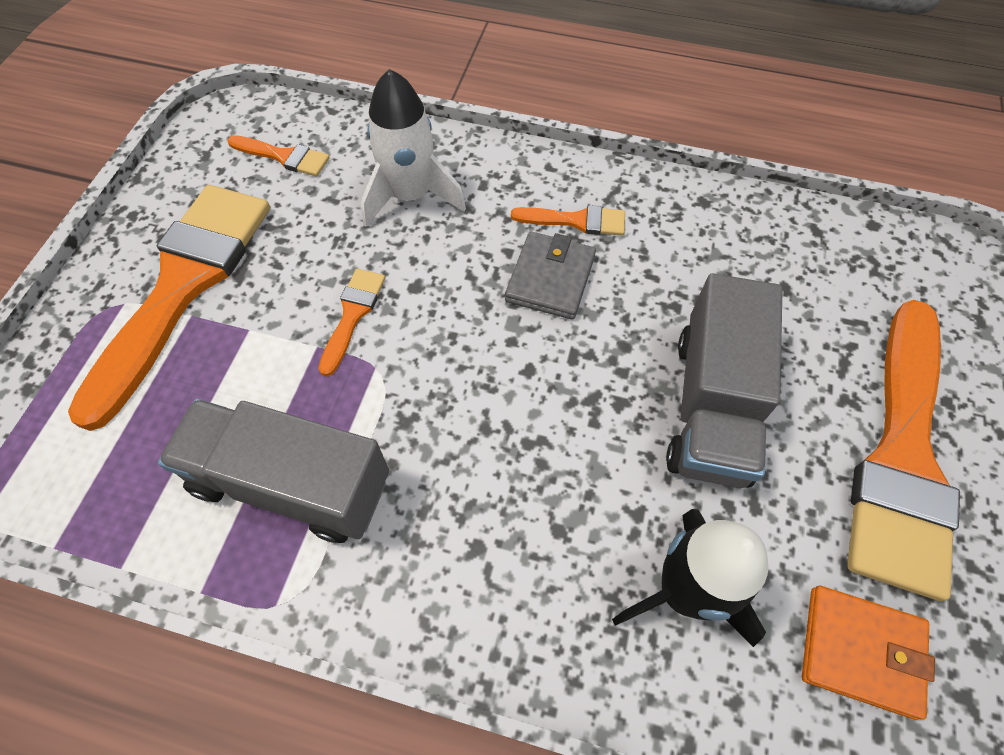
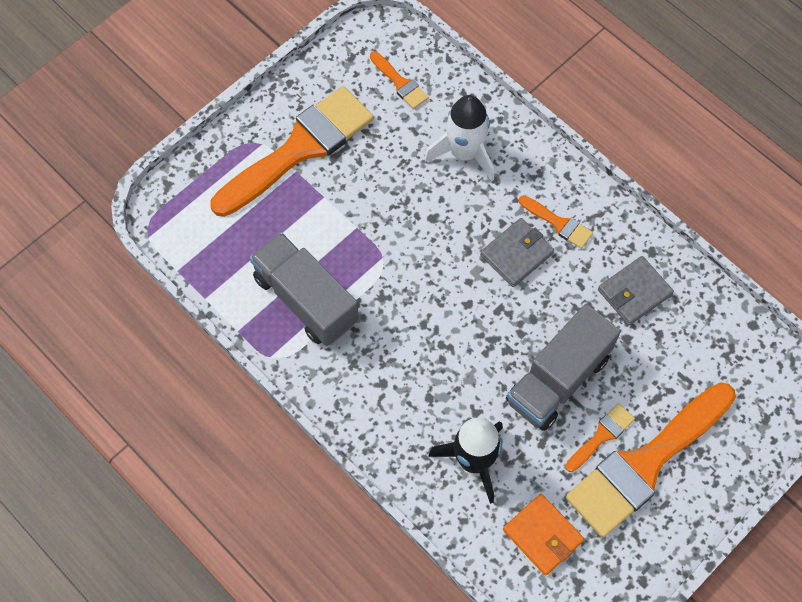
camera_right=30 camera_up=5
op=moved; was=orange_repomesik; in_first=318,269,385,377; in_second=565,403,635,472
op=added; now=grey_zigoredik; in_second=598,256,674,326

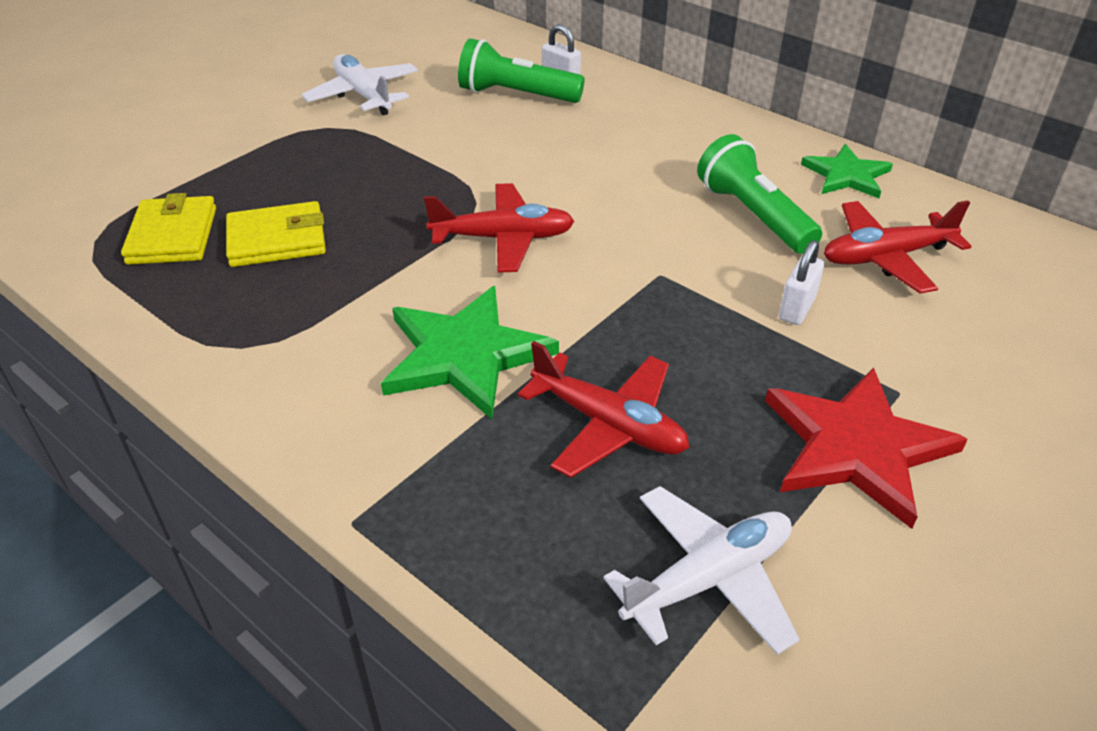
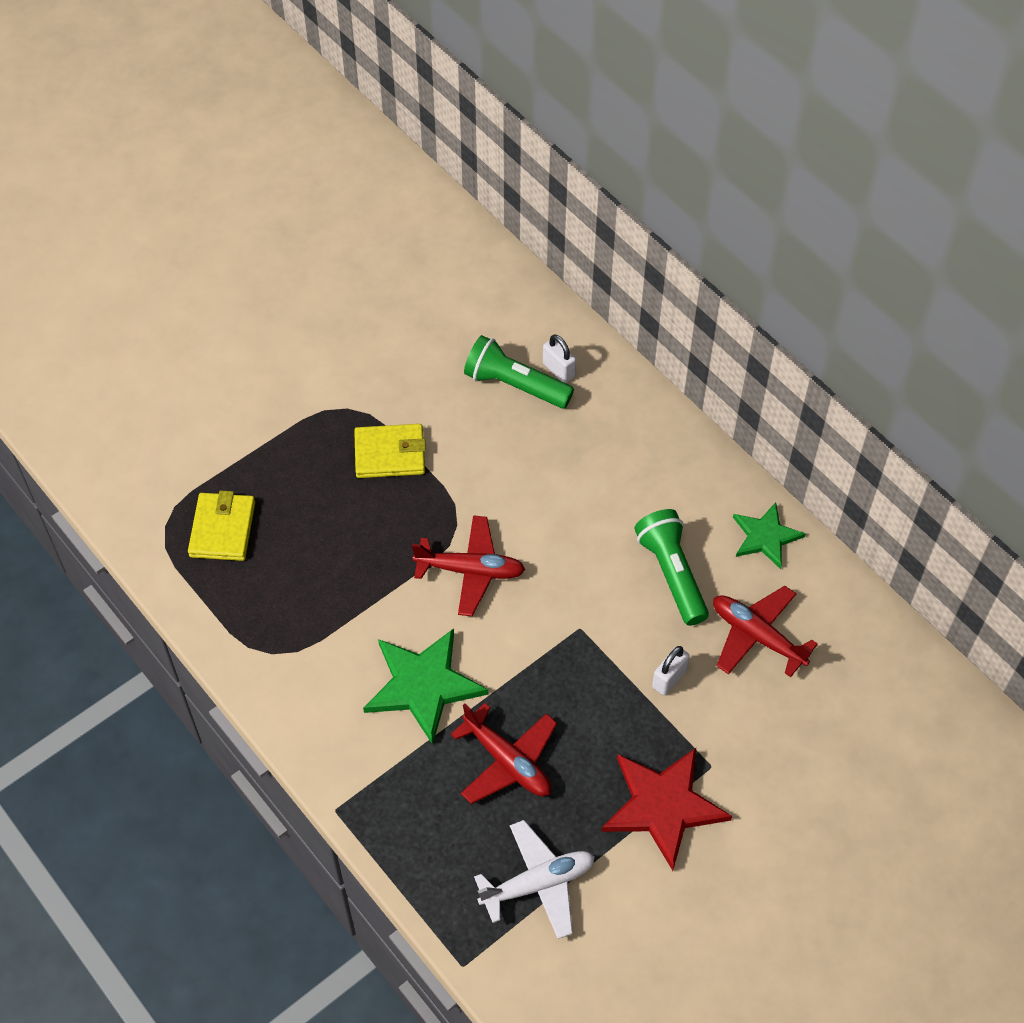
camera_right=10 camera_up=15
op=removed; was=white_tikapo; in_first=301,54,418,115
op=moved; was=yellow_zigoredik; in_first=226,201,326,267; in_second=354,424,426,478
op=turned; was=red_tikapo; in_first=824,201,972,294; in_second=713,586,818,677; clockwise=45

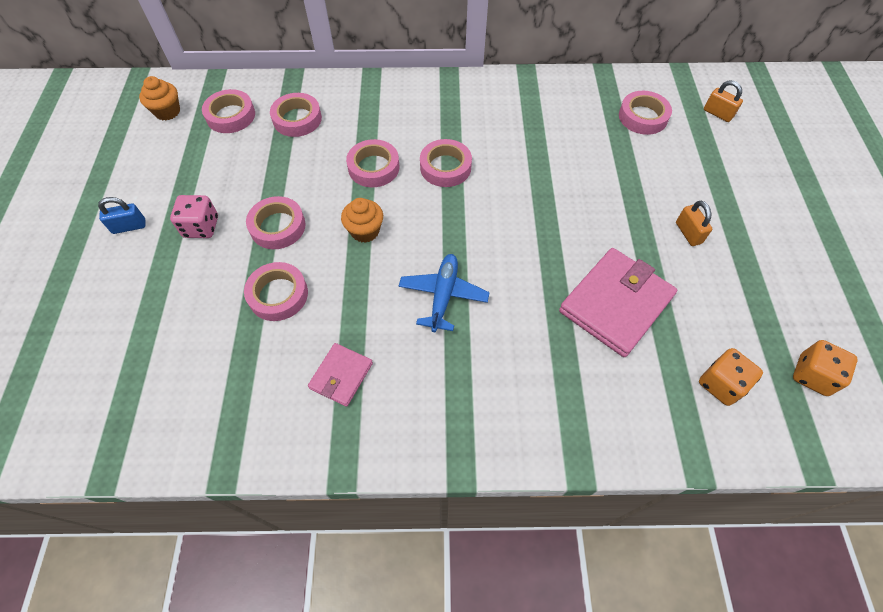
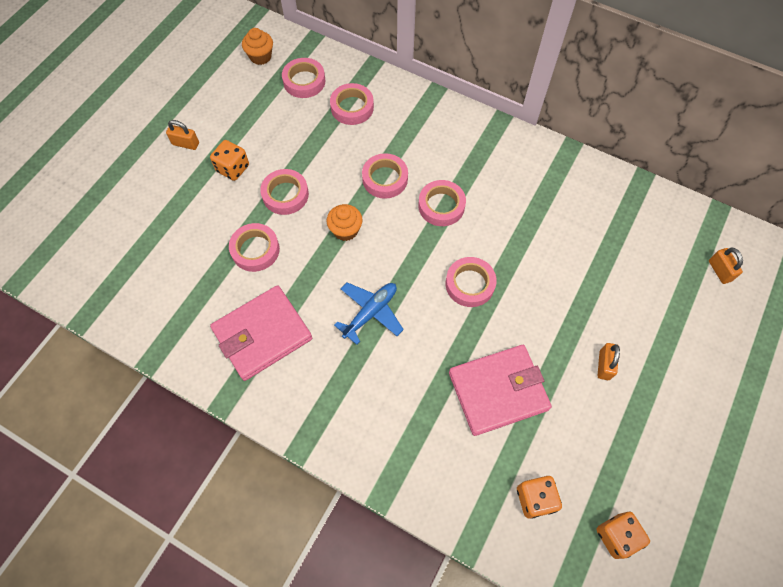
camera_right=30 camera_up=5
op=moved; was=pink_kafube; in_first=619,91,672,135; in_second=446,257,497,307
op=recoloured; was=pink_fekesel; now=orange_fekesel; in_first=170,195,218,238; in_second=210,140,249,181
op=recoloured; was=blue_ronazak; now=orange_ronazak; in_first=98,197,145,234; in_second=166,120,199,150
op=resized; was=pink_zigoredik; in_first=308,343,373,407; in_second=210,285,312,381; ratio=1.88

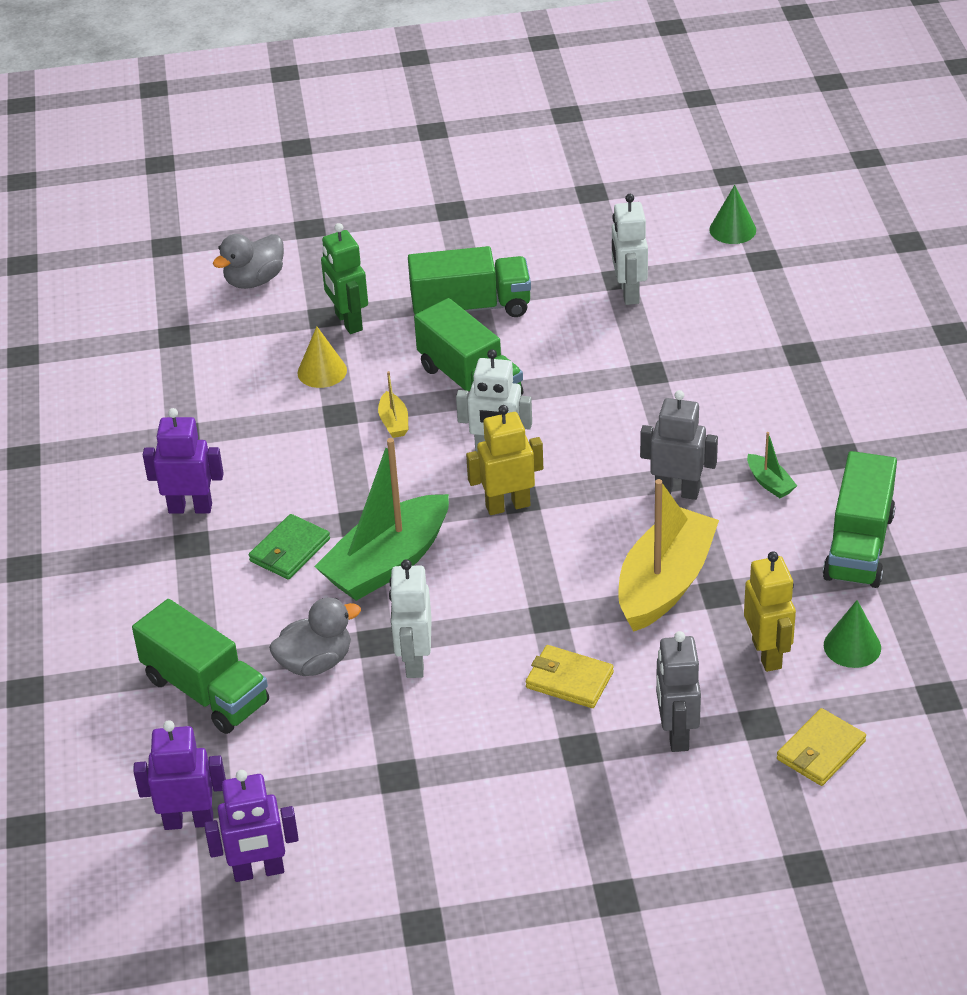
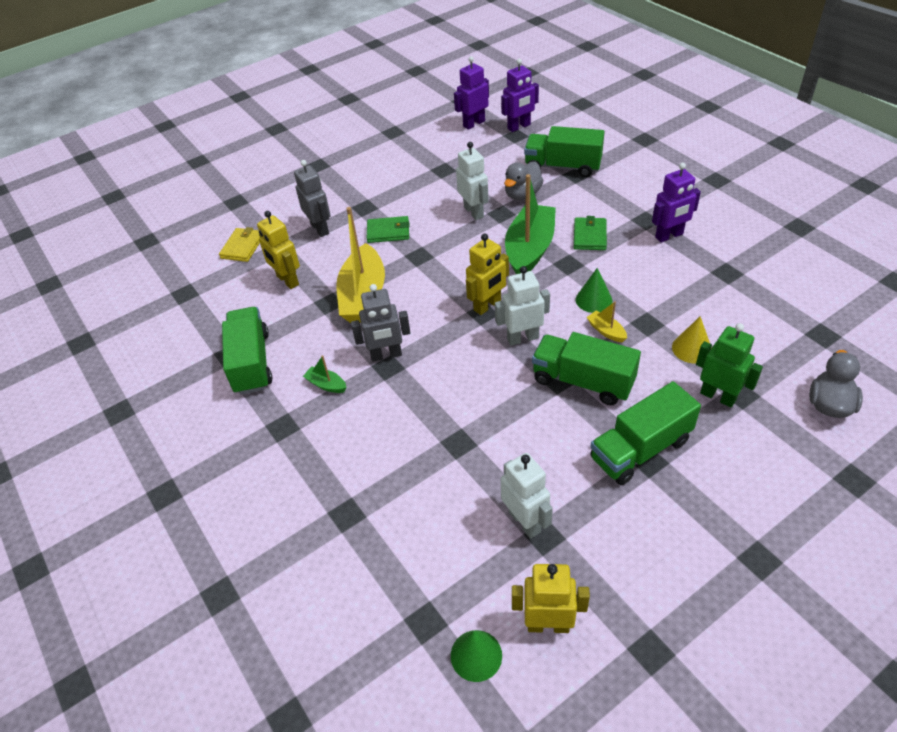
camera_right=155 camera_up=5
op=moved; was=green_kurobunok; in_first=824,600,881,668; in_second=576,268,612,313
op=recoloured; was=yellow_zigoredik; now=green_zigoredik; in_first=526,645,614,708; in_second=367,216,410,243
op=added; now=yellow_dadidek; in_second=512,564,590,633

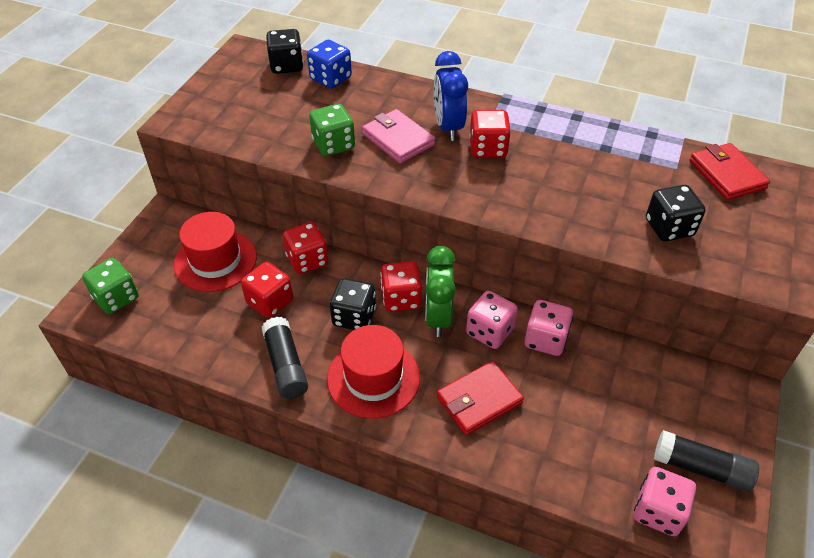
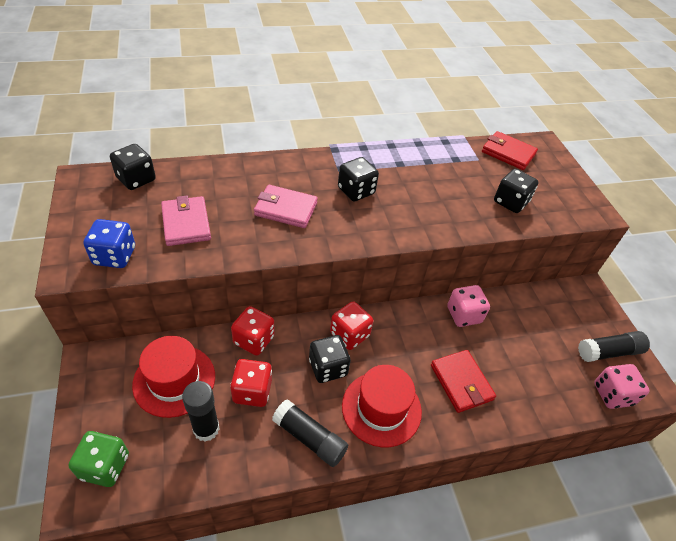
camera_right=-40 camera_up=0
op=moved; was=blue_fekesel; in_first=307,40,352,89; in_second=83,219,135,268
op=removed; was=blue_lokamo; in_first=434,51,468,141
op=removed; was=green_fekesel; in_first=309,104,355,156
op=recoloured; was=red_fekesel; now=black_fekesel; in_first=469,110,511,158; in_second=338,157,379,202
op=removed; was=green_lokamo; in_first=425,246,456,337
op=removed; was=pink_fekesel; in_first=466,291,518,349
op=turned; was=red_zigoredik; in_first=437,361,524,435; in_second=431,350,496,413; clockwise=-45
op=added; now=pink_zigoredik; in_second=161,196,211,246
op=added; now=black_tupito; in_second=182,381,220,442

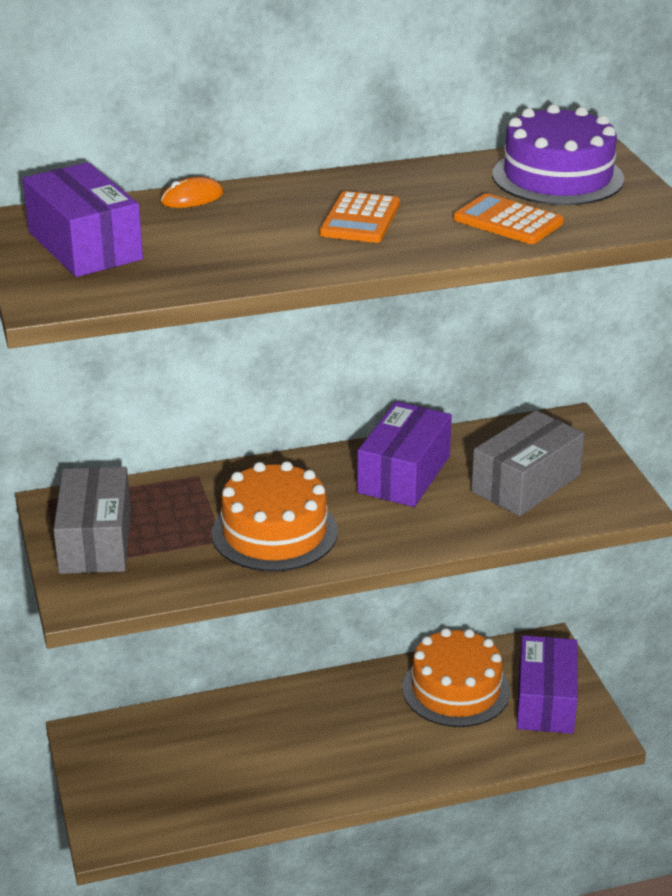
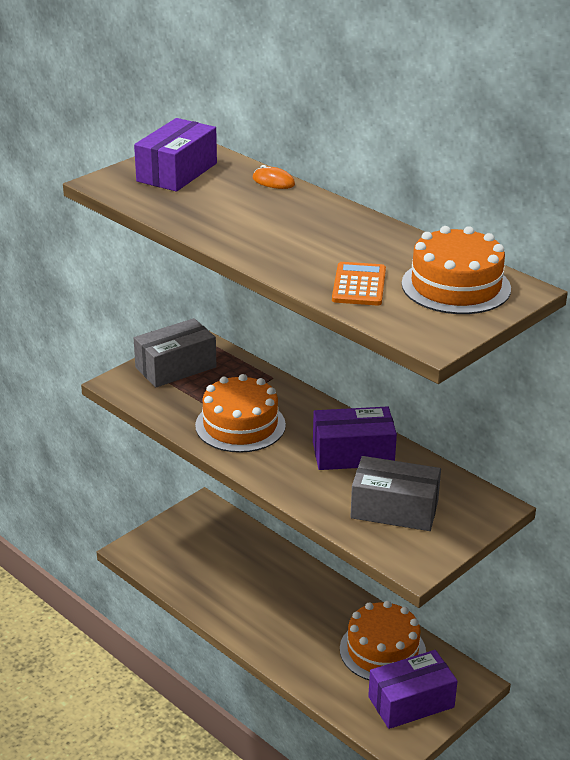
camera_right=60 camera_up=0
op=recoloured; was=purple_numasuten; now=orange_numasuten; in_first=492,104,624,205; in_second=402,226,511,314
op=removed; was=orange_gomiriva; in_first=319,191,400,243

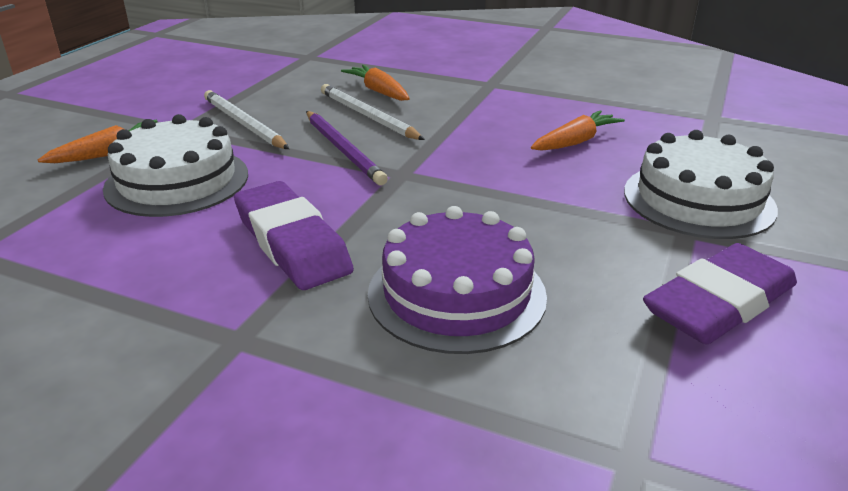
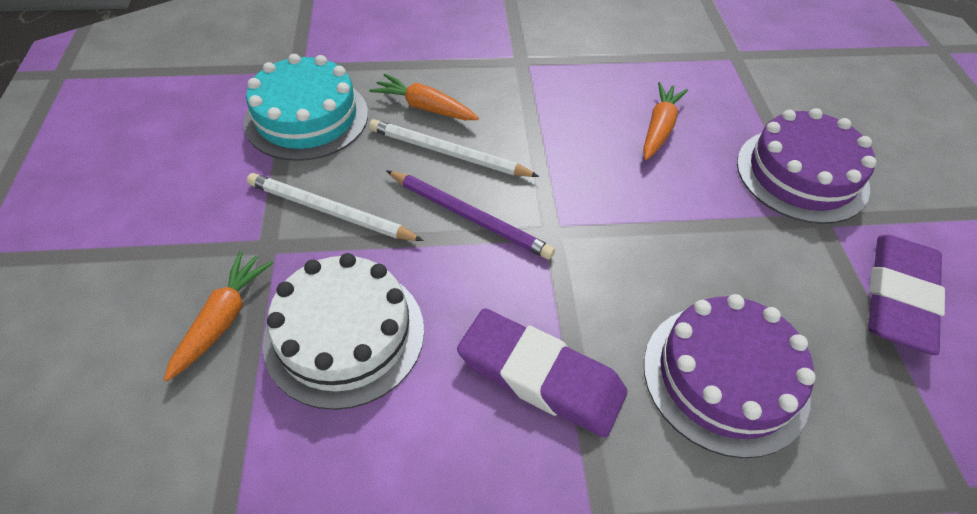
camera_right=-30 camera_up=20
op=recoloured; was=white_numasuten; now=purple_numasuten; in_first=624,130,778,239; in_second=737,108,876,224
op=added; now=turquoise_numasuten; in_second=243,54,368,161

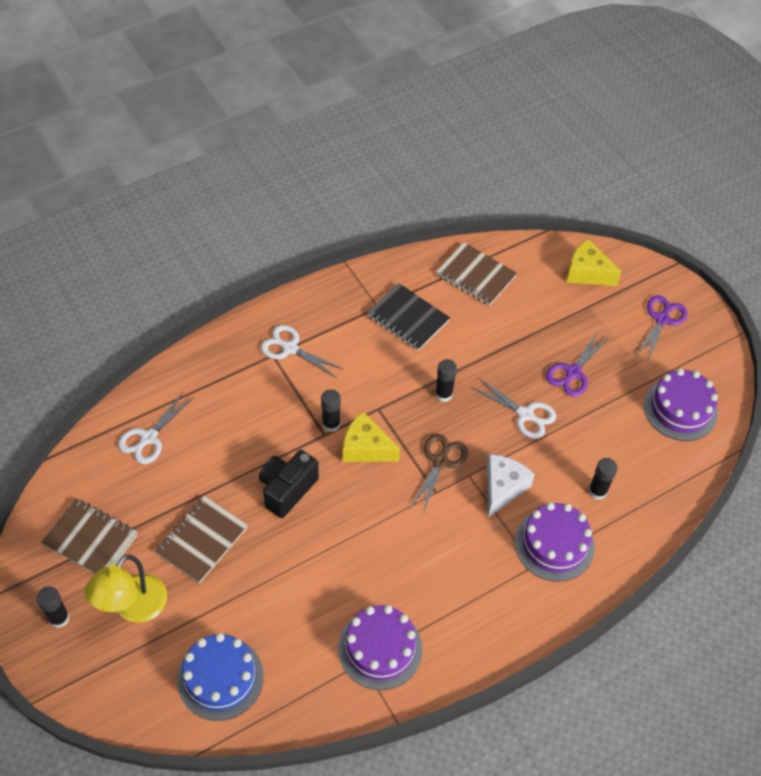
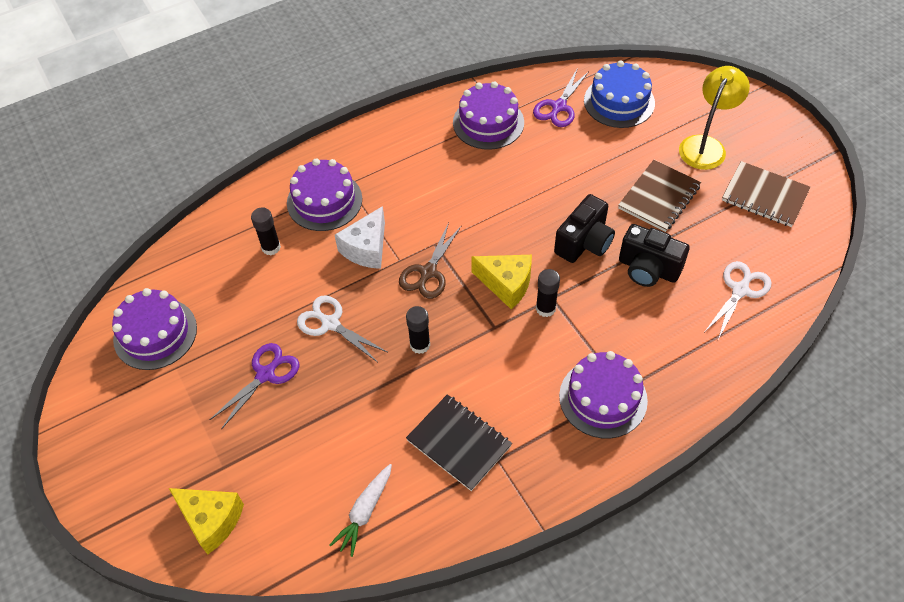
camera_right=-175 camera_up=0
op=replaced; was=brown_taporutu; now=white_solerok; in_first=436,242,517,306; in_second=329,464,392,557
op=moved; was=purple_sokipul; in_first=636,295,688,361; in_second=533,68,589,127
op=replaced; was=white_sokipul; now=purple_numasuten; in_first=261,325,344,378; in_second=559,351,648,438
op=removed; was=black_tupito; in_first=37,587,70,628
op=added; now=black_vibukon; in_second=619,224,690,287

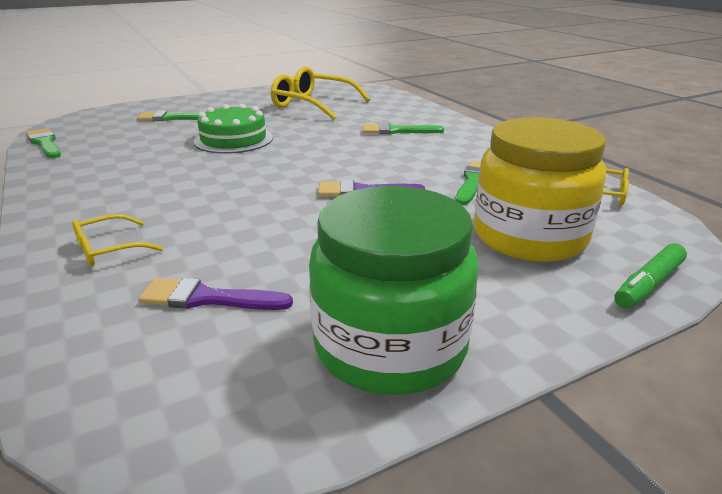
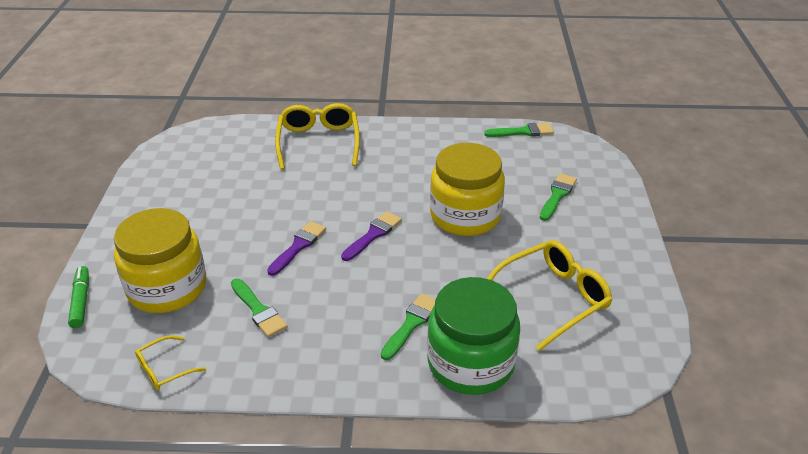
camera_right=120 camera_up=10
op=replaced; was=green_numasuten; now=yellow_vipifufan; in_first=194,104,273,154; in_second=430,143,505,236
op=moved; was=green_vipifufan; in_first=309,186,479,395; in_second=427,277,520,395
op=resized; was=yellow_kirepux; in_first=72,214,163,266; in_second=275,103,360,170; ratio=1.95
op=moved; was=purple_repomesik; in_first=139,278,293,310; in_second=341,211,402,261

